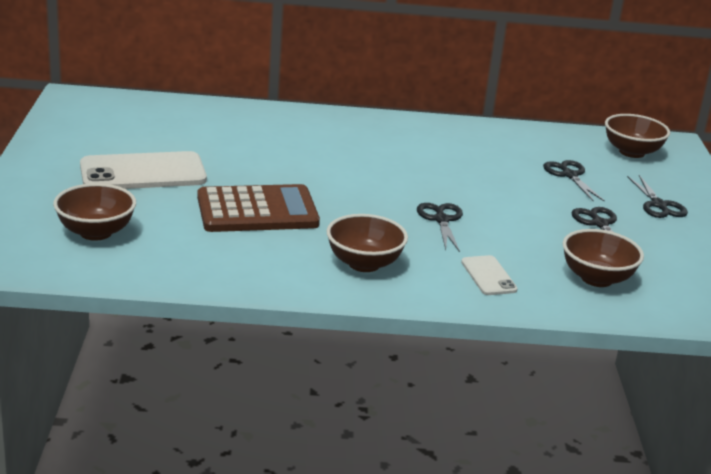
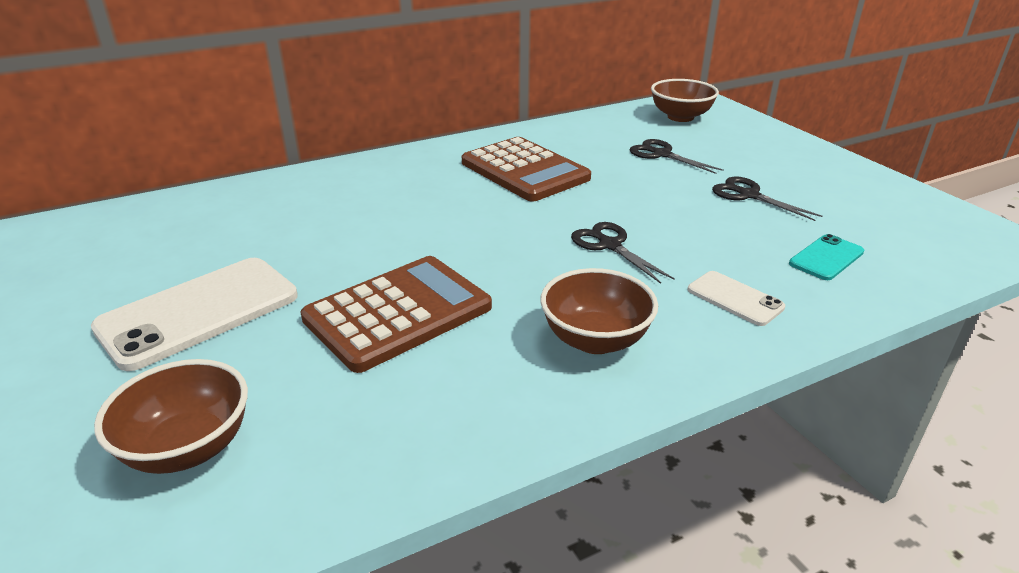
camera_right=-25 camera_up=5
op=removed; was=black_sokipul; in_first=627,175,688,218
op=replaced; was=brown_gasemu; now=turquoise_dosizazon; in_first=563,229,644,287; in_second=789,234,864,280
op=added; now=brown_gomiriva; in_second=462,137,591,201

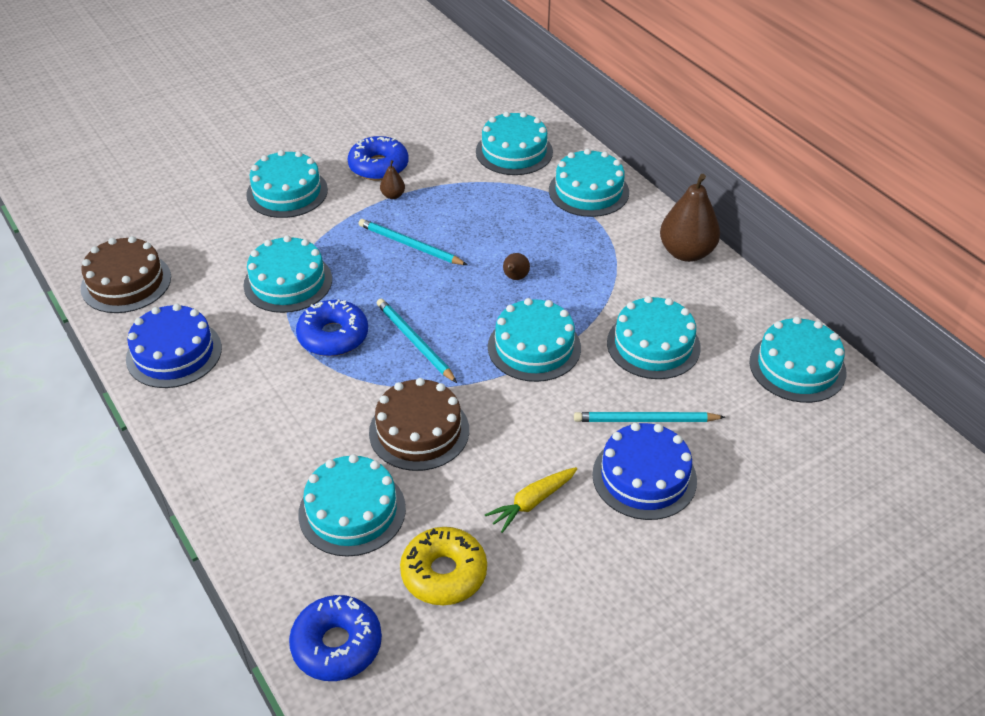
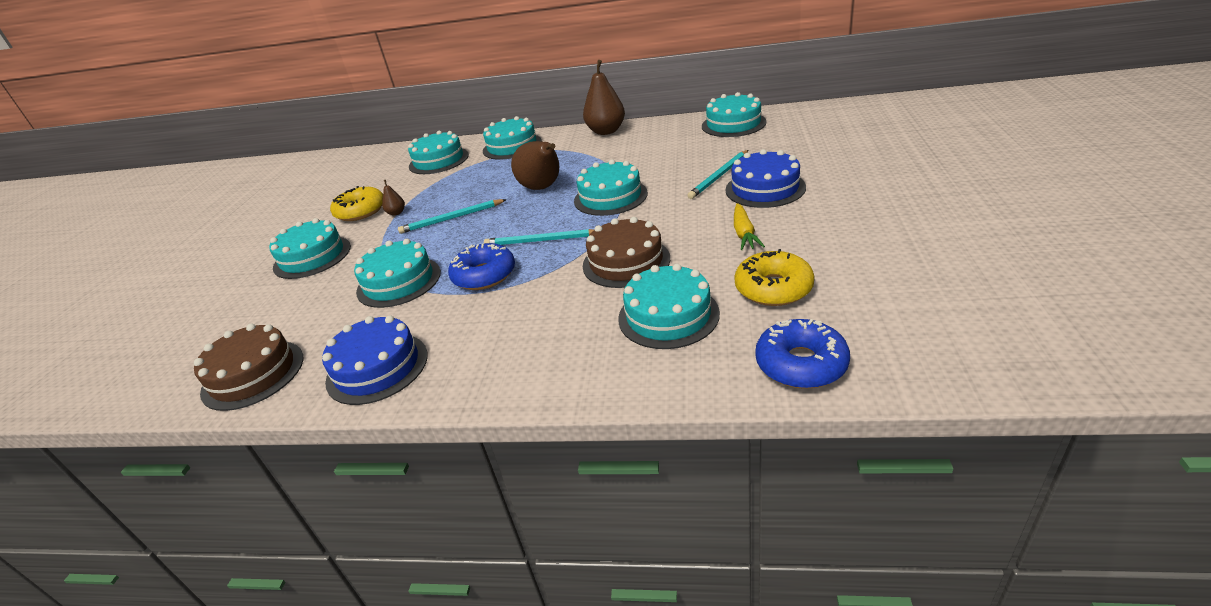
camera_right=-45 camera_up=-10
op=recoloured; was=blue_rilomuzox; now=yellow_rilomuzox; in_first=348,136,409,180; in_second=330,186,383,221
op=resized; was=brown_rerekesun; in_first=503,253,530,280; in_second=511,141,559,190; ratio=2.22
op=removed; was=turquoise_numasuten; in_first=607,296,701,379

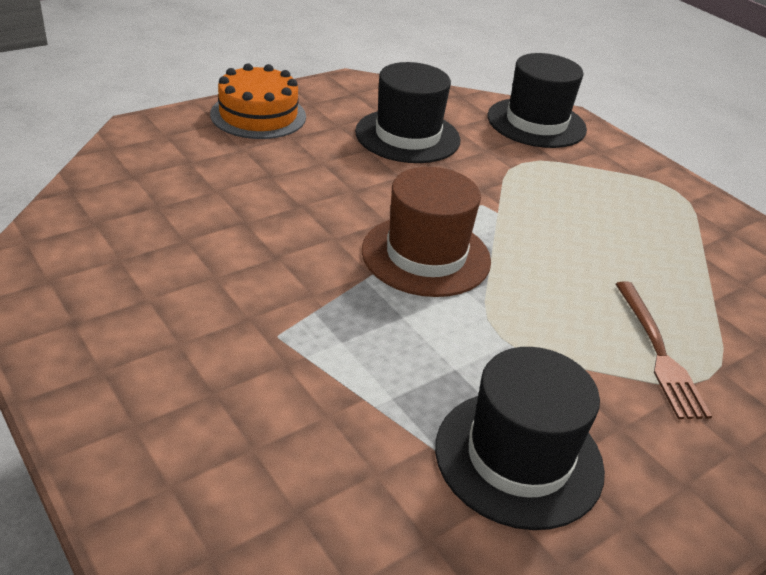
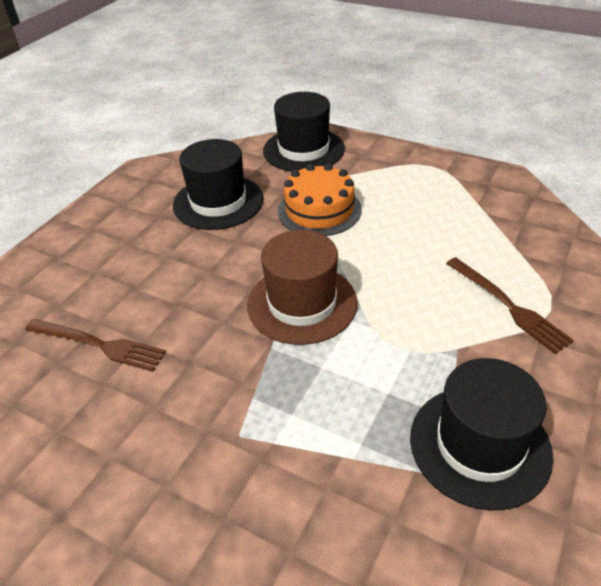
camera_right=-20 camera_up=5
op=moved; was=orange_numasuten; in_first=210,63,306,139; in_second=278,164,362,236
op=added; now=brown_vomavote; in_second=25,319,166,371

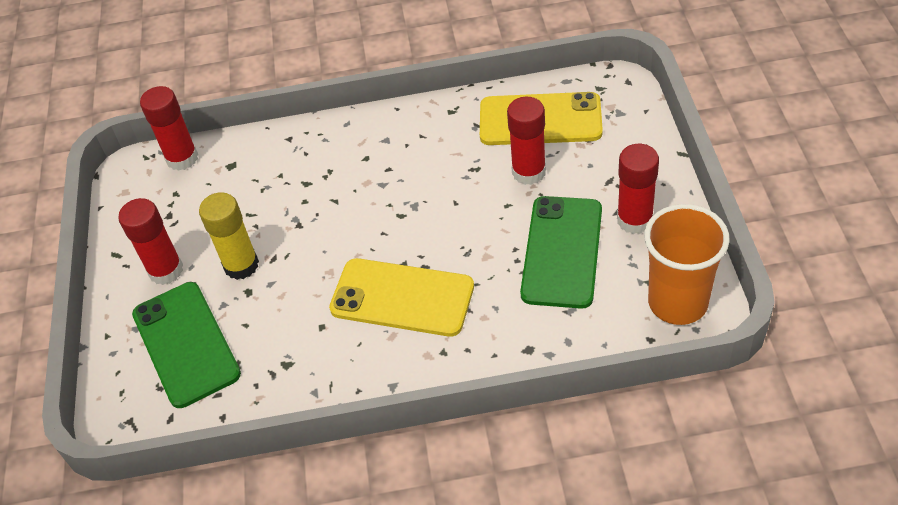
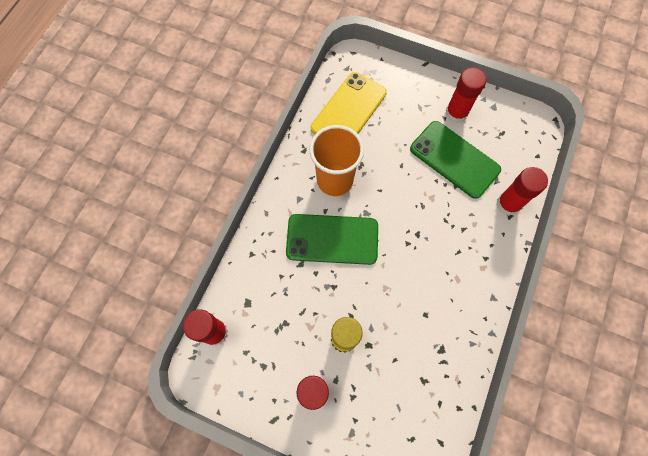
camera_right=-65 camera_up=20
op=moved; was=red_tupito; in_first=507,97,546,185; in_second=496,167,548,216
op=moved; was=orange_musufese; in_first=644,204,730,325; in_second=309,125,364,196
op=removed; was=yellow_dosizazon; in_first=329,258,474,337
op=moved; was=green_dosizazon; in_first=132,282,241,408; in_second=286,214,378,265

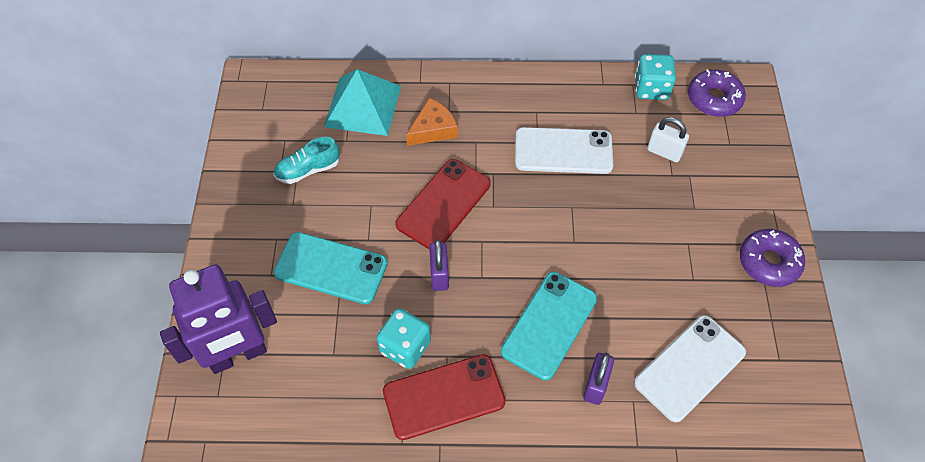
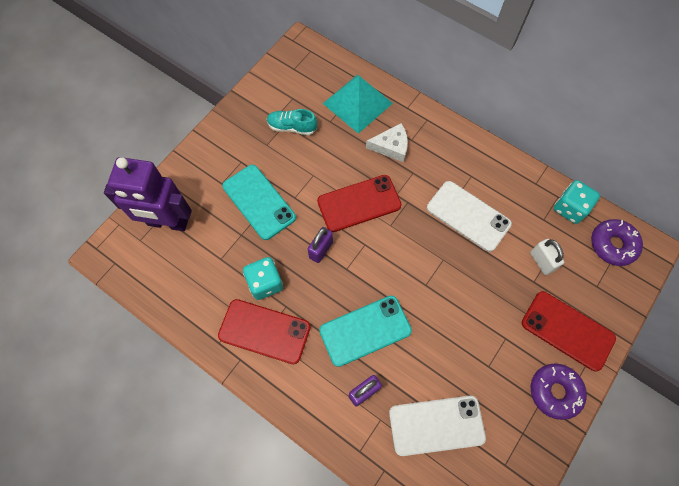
camera_right=35 camera_up=10
op=recoloured; was=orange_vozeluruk; now=white_vozeluruk; in_first=406,98,458,146; in_second=366,123,408,162
op=added; now=red_dosizazon; in_second=522,291,616,371

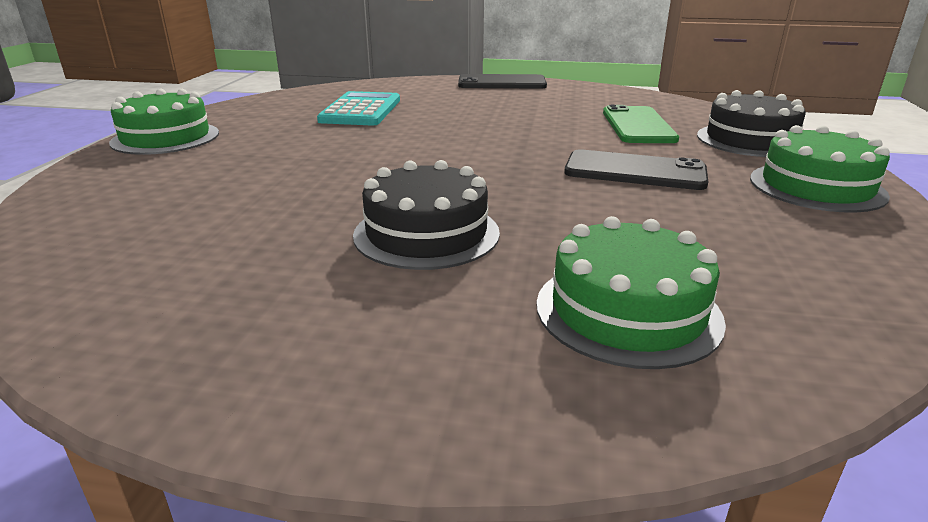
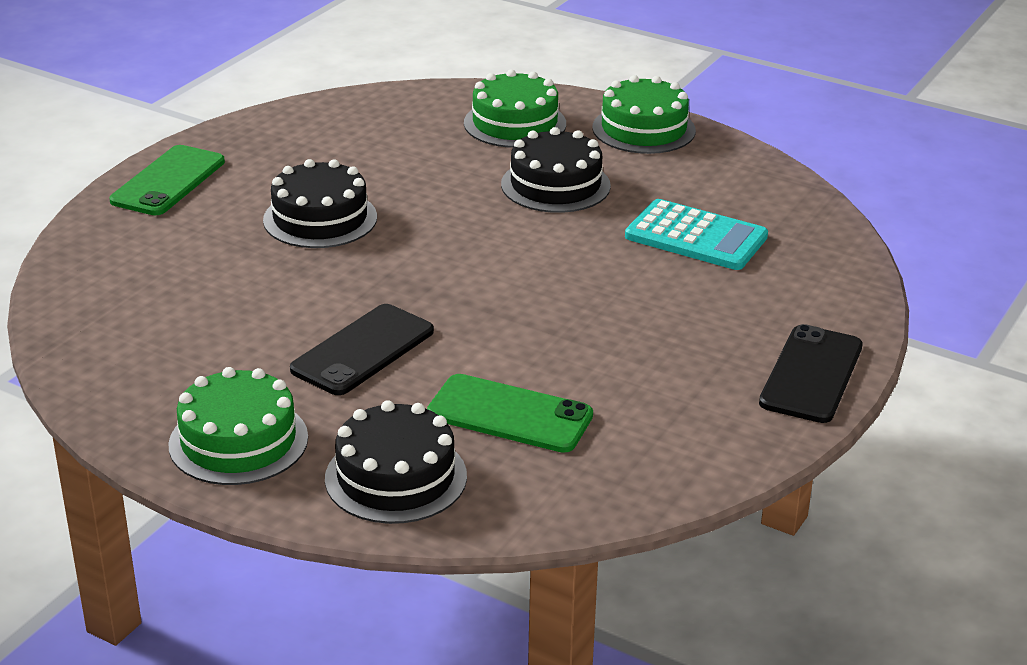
camera_right=110 camera_up=5
op=moved; was=green_numasuten; in_first=536,216,726,369; in_second=464,69,566,148
op=added; now=black_numasuten; in_second=501,127,611,213
op=added; now=green_dosizazon; in_second=109,145,225,215

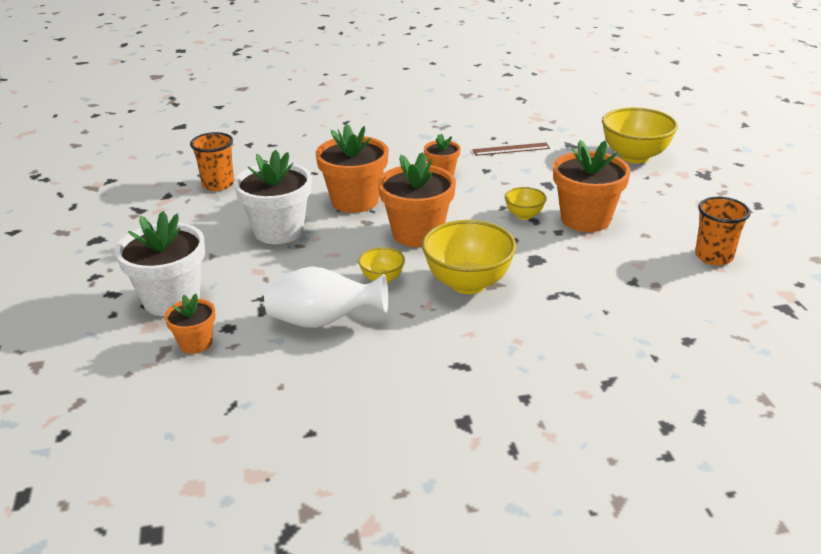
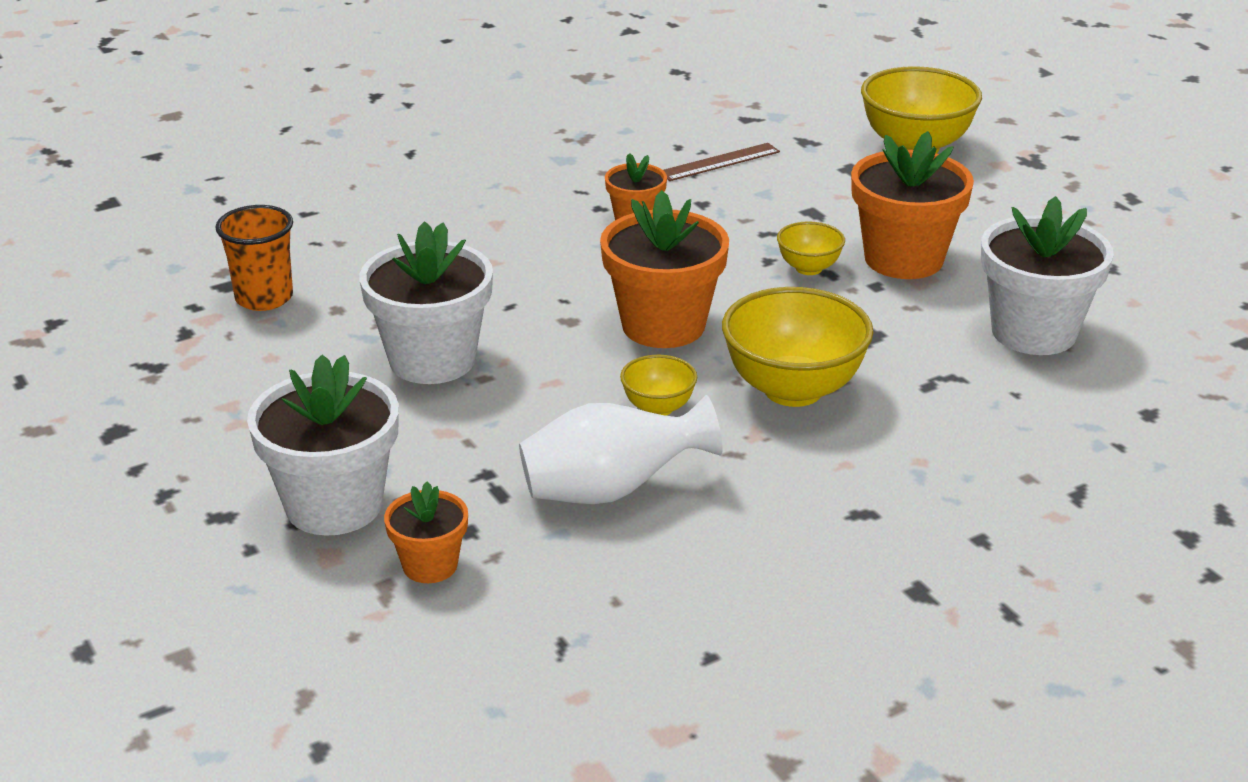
camera_right=-20 camera_up=0
op=removed; was=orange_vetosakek; in_first=316,124,389,213
op=removed; was=orange_musufese; in_first=695,197,751,265
op=added; now=white_vetosakek; in_second=981,196,1114,355

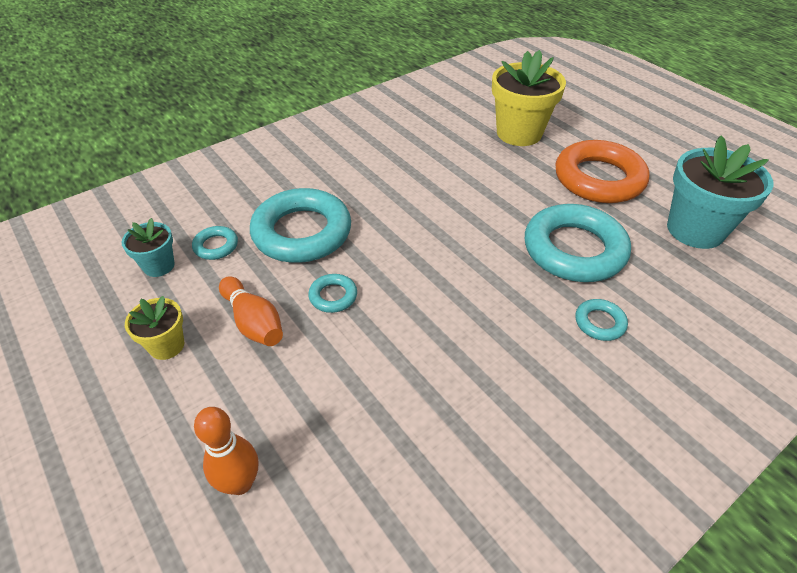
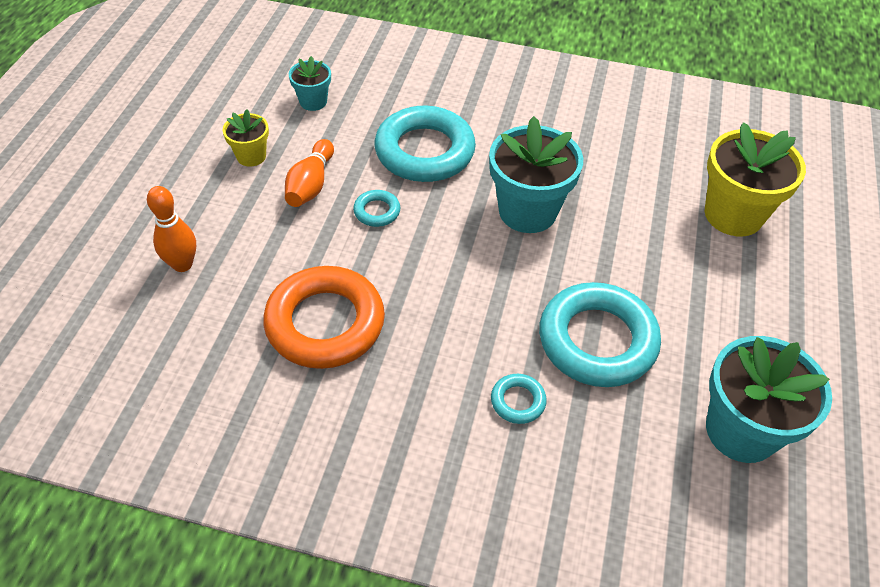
camera_right=50 camera_up=5
op=moved; was=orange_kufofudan; in_first=555,140,650,203; in_second=263,266,385,369
op=removed; was=turquoise_kufofudan; in_first=192,226,238,260
op=added; now=turquoise_vetosakek; in_second=489,116,583,233

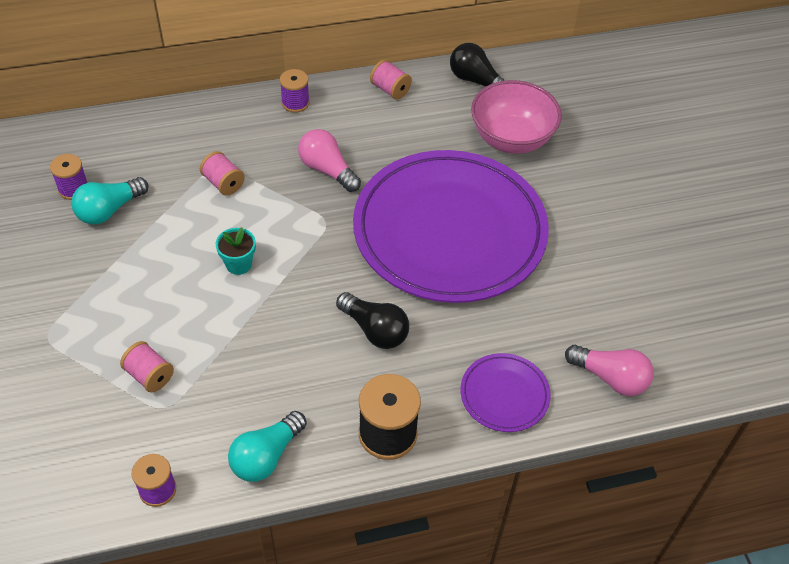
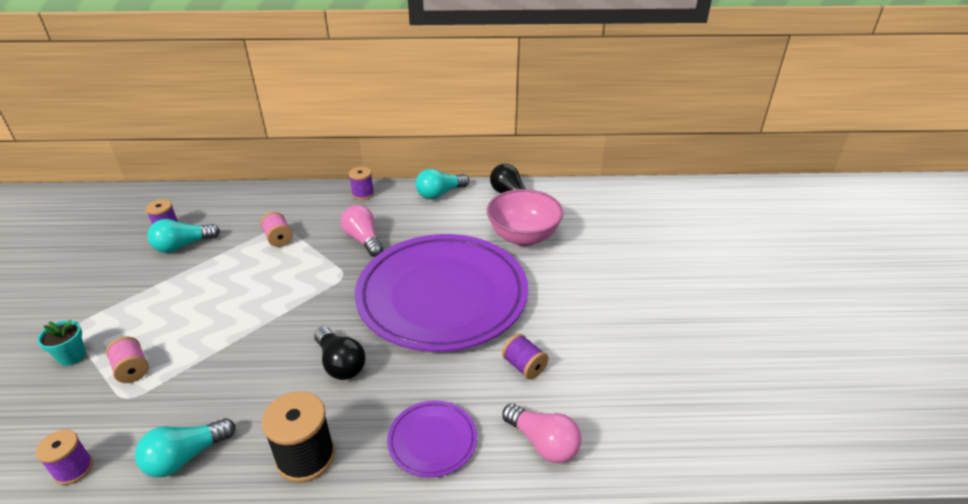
camera_right=15 camera_up=-15
op=replaced; was=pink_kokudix; now=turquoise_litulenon; in_first=370,60,412,100; in_second=416,169,469,199
op=moved; was=turquoise_vetosakek; in_first=216,227,256,275; in_second=37,320,86,366
op=added; now=purple_kokudix; in_second=502,334,548,379

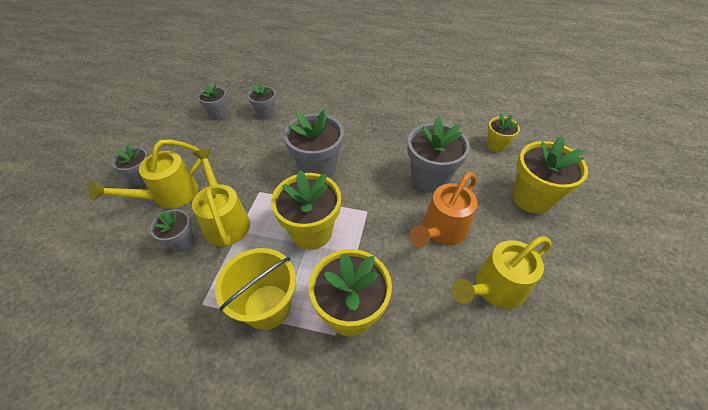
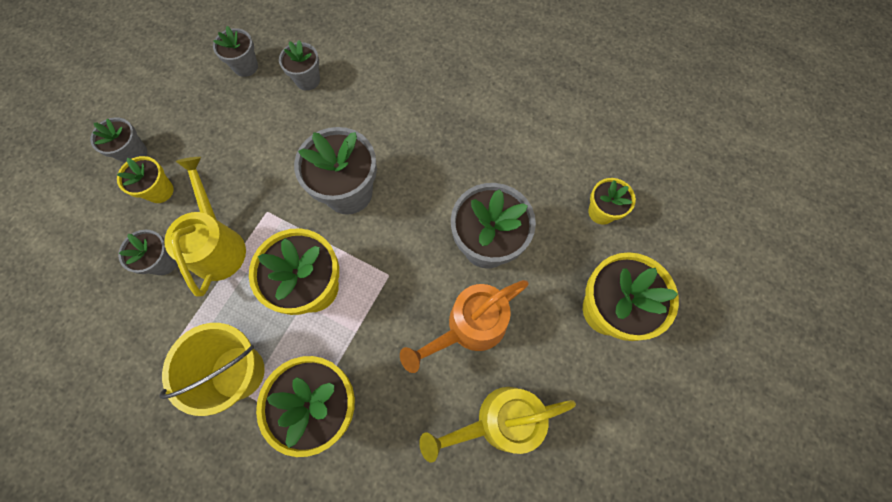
camera_right=15 camera_up=20
op=replaced; was=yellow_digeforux; now=yellow_vetosakek; in_first=88,140,202,209; in_second=117,156,174,203

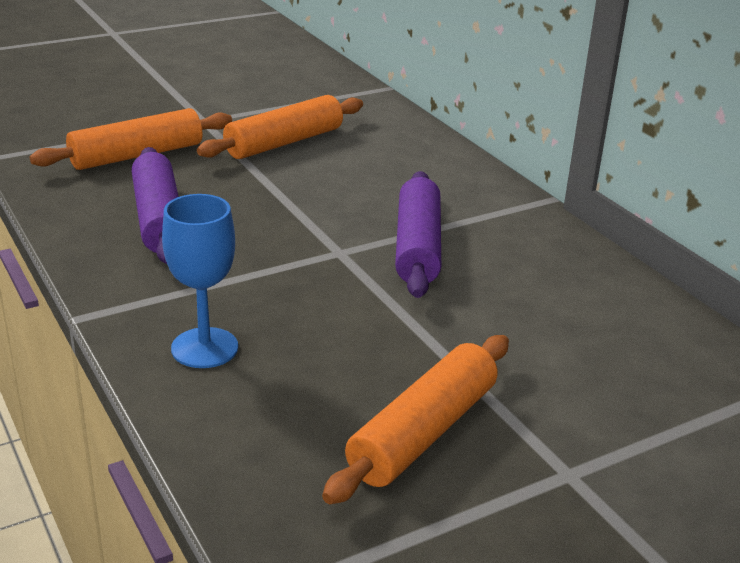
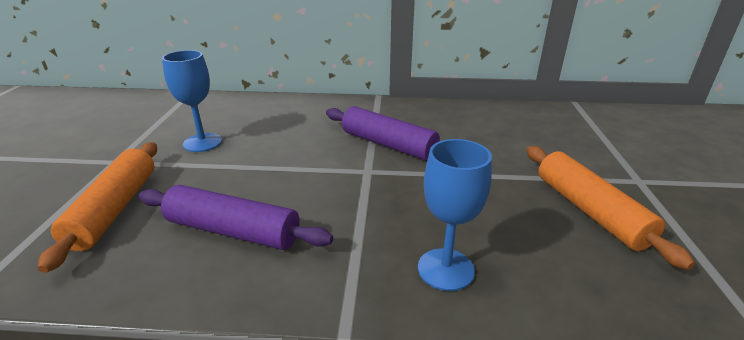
camera_right=-55 camera_up=0
op=replaced; was=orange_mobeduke; now=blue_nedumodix; in_first=197,95,363,159; in_second=162,50,222,152

